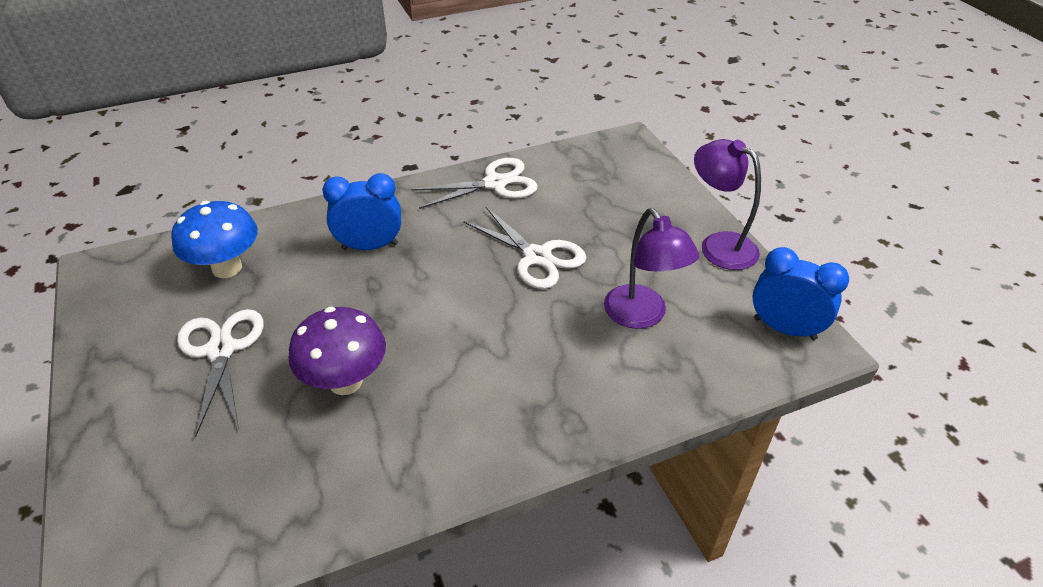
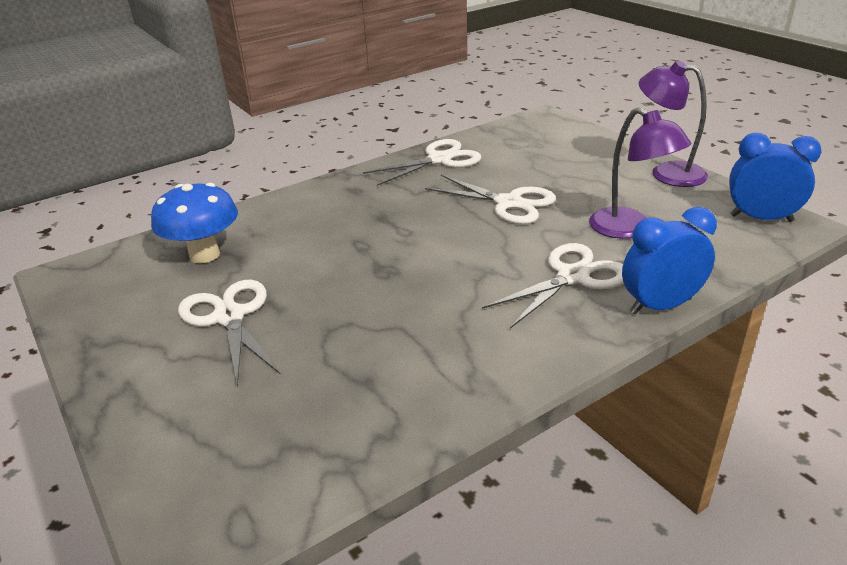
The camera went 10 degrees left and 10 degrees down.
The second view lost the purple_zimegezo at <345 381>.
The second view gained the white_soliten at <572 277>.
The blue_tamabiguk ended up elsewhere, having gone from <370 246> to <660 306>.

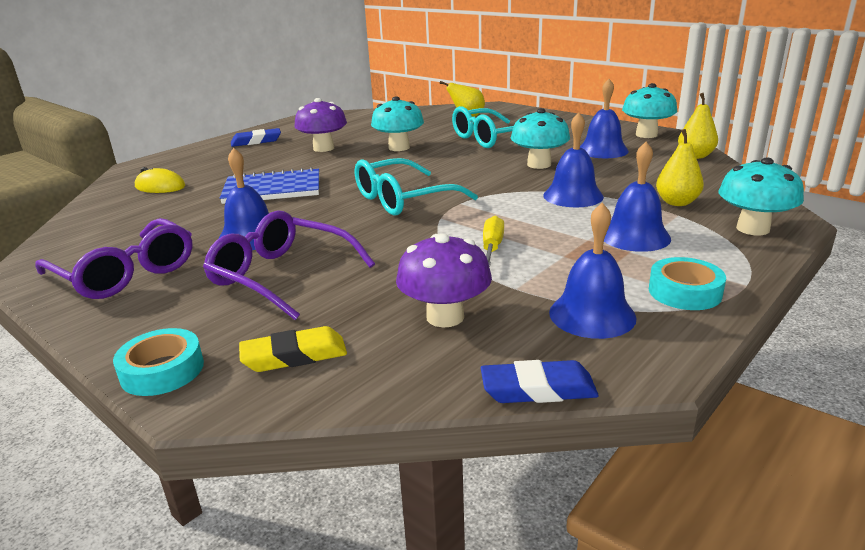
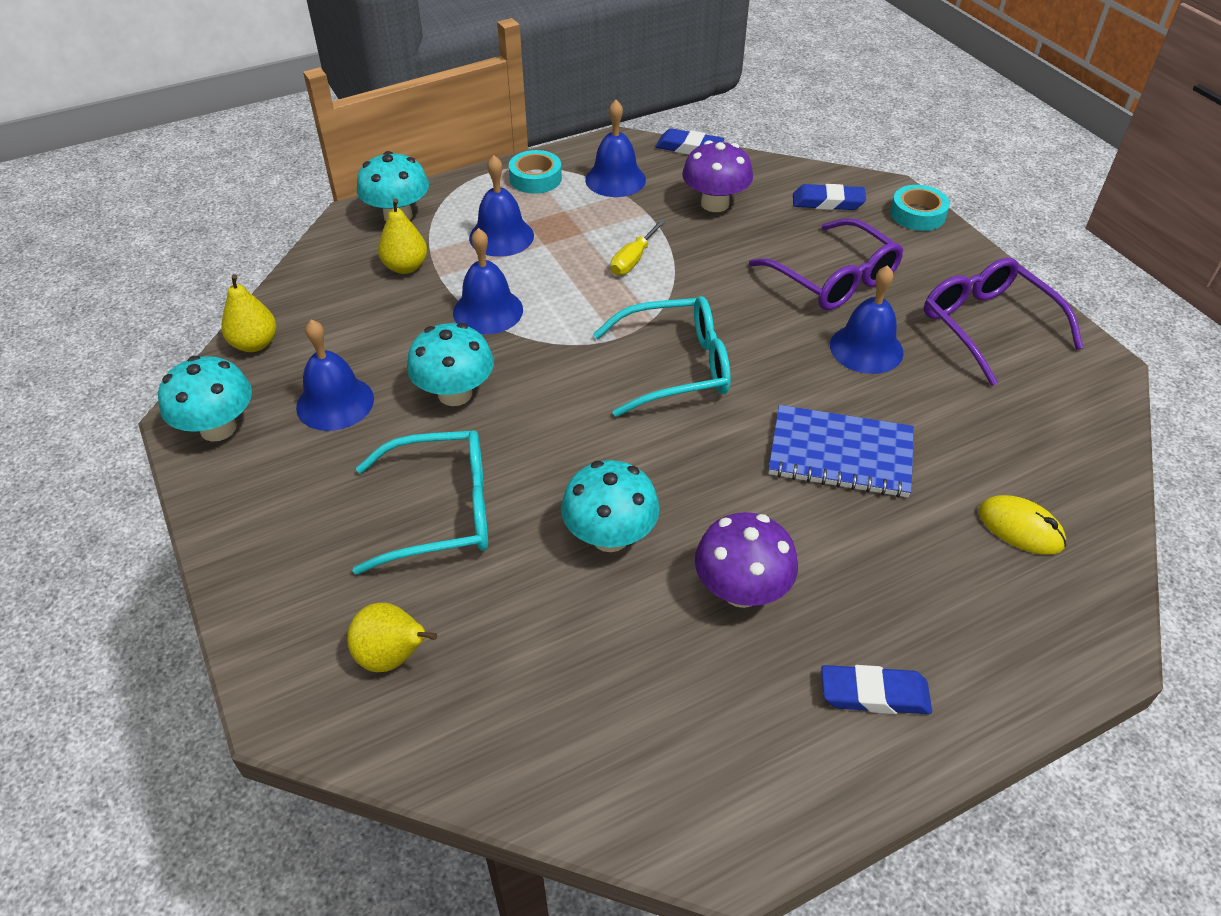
The camera went 160 degrees left and 20 degrees up.
What was the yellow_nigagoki at <294 356> turned into the blue_nigagoki at <827 202>.

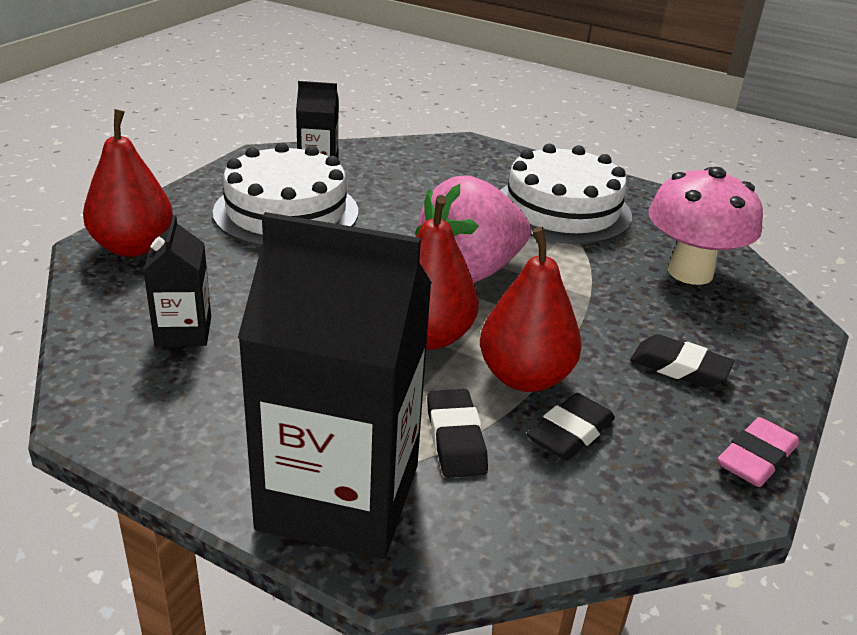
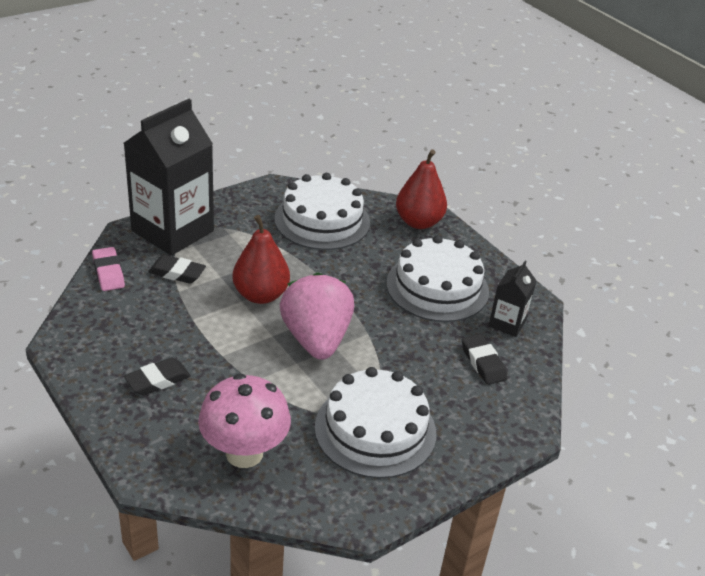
The camera went 115 degrees right and 5 degrees up.
The second view lost the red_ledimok at <524 377>.
The black_nigagoki ended up elsewhere, having gone from <570 433> to <483 363>.
The pink_nigagoki ended up elsewhere, having gone from <756 458> to <108 272>.
Where the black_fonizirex stood at <183 331>, the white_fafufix came to stand at <322 220>.

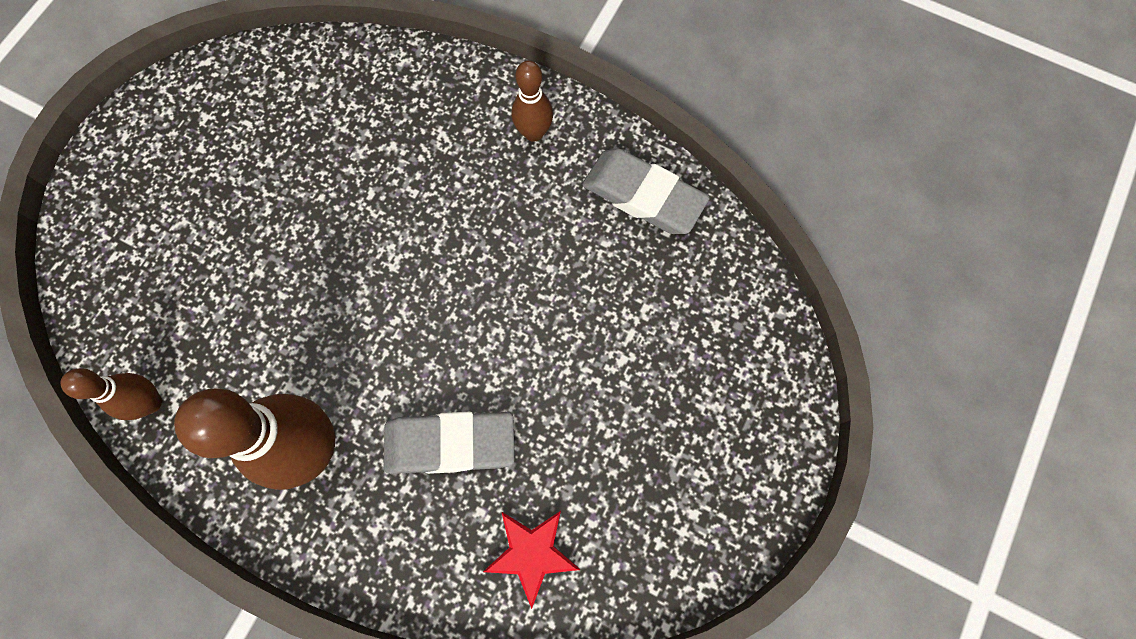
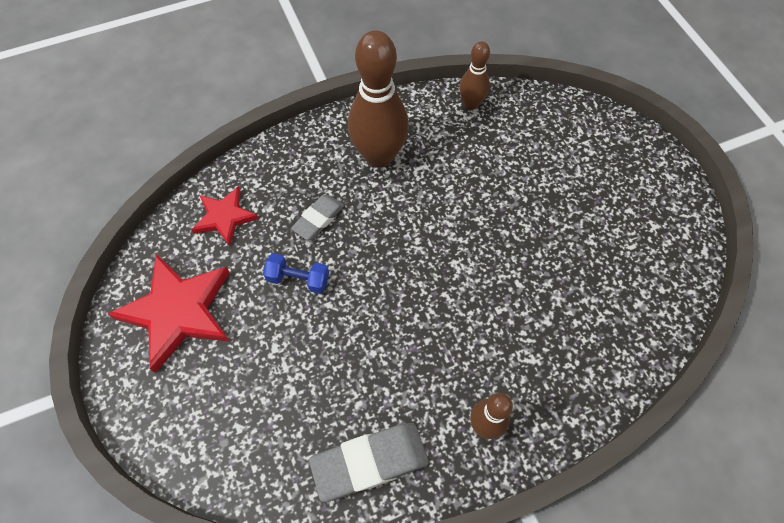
The camera went 130 degrees right and 10 degrees down.
The second view gained the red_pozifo at <178 312>.
The second view gained the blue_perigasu at <298 279>.
The size of the grey_nigagoki at <450 443> changed by a factor of 0.61.

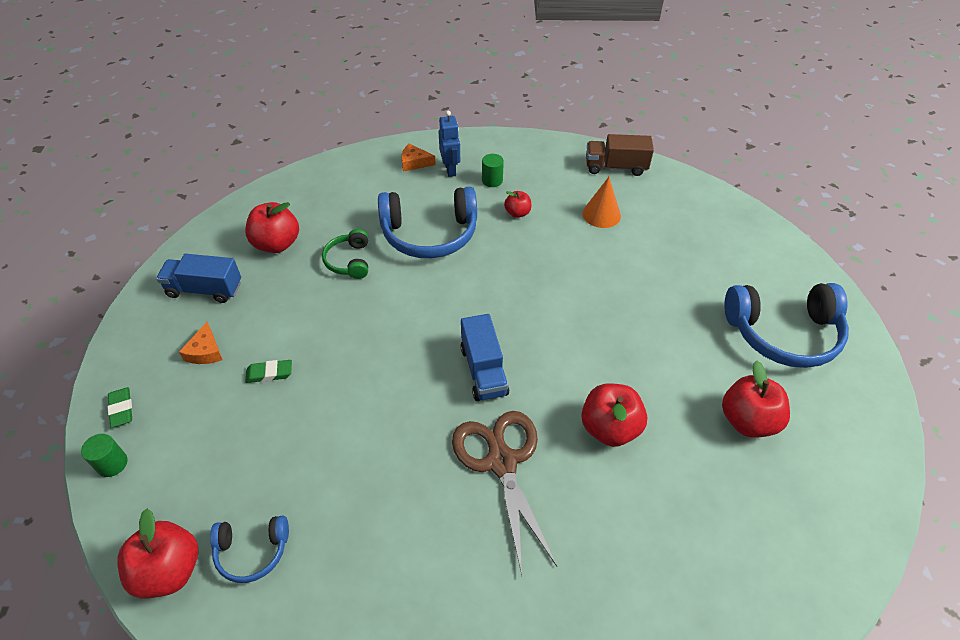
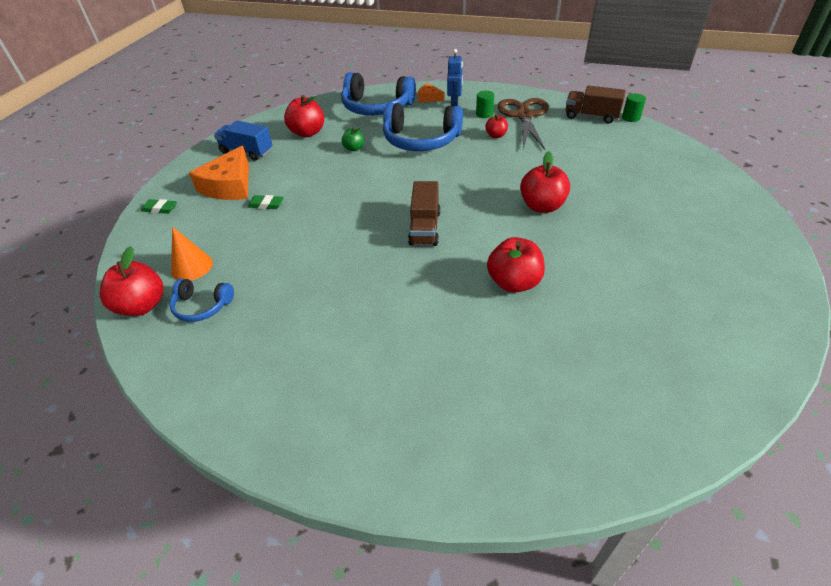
The camera went 20 degrees right and 5 degrees down.
The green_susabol ended up elsewhere, having gone from <112 464> to <630 118>.
The brown_soliten ended up elsewhere, having gone from <501 462> to <524 115>.
The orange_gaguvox ended up elsewhere, having gone from <601 214> to <192 266>.
The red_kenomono ended up elsewhere, having gone from <747 421> to <542 206>.
The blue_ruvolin ended up elsewhere, having gone from <783 333> to <376 107>.
Where the green_ruvolin stood at <349 261>, the green_kenomono came to stand at <354 148>.
What was the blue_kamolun at <483 370> turned into the brown_kamolun at <425 228>.
The green_nigagoki at <121 409> ended up facing another way, 75 degrees counterclockwise from before.
The size of the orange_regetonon at <205 351> changed by a factor of 1.98.

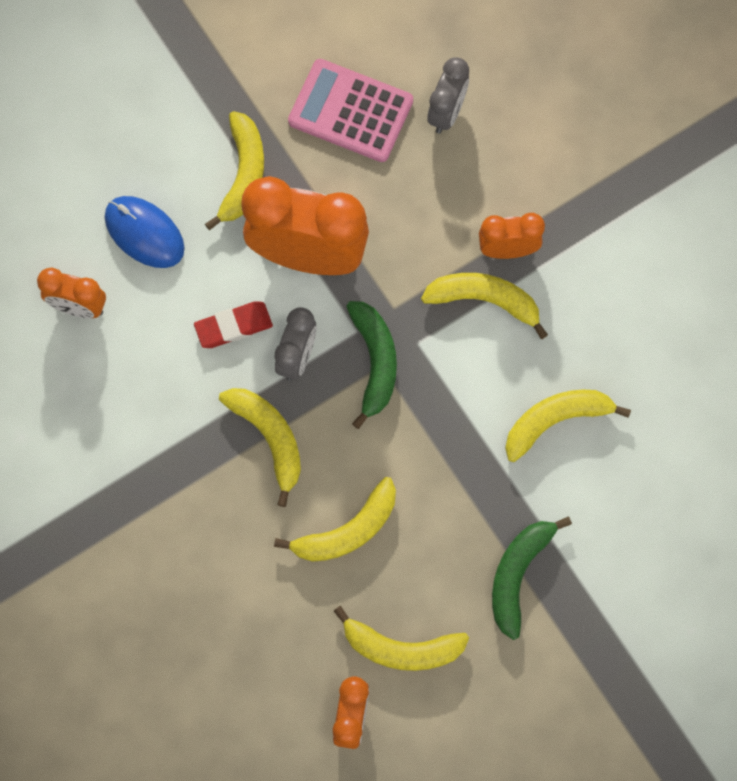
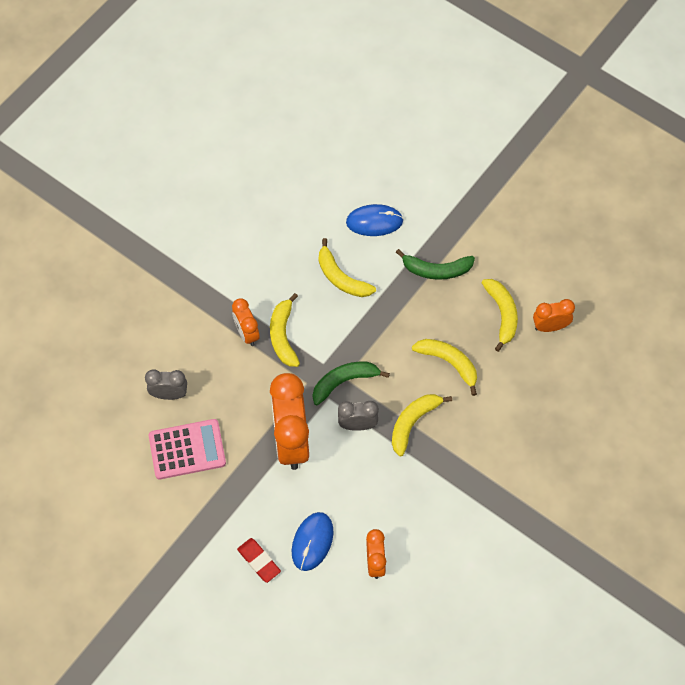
The camera went 110 degrees left and 10 degrees down.
The second view lost the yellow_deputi at <243 174>.
The second view gained the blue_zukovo at <374 221>.
The red_nigagoki ended up elsewhere, having gone from <233 326> to <259 561>.
The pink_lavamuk at <350 111> ended up facing another way, 105 degrees counterclockwise from before.

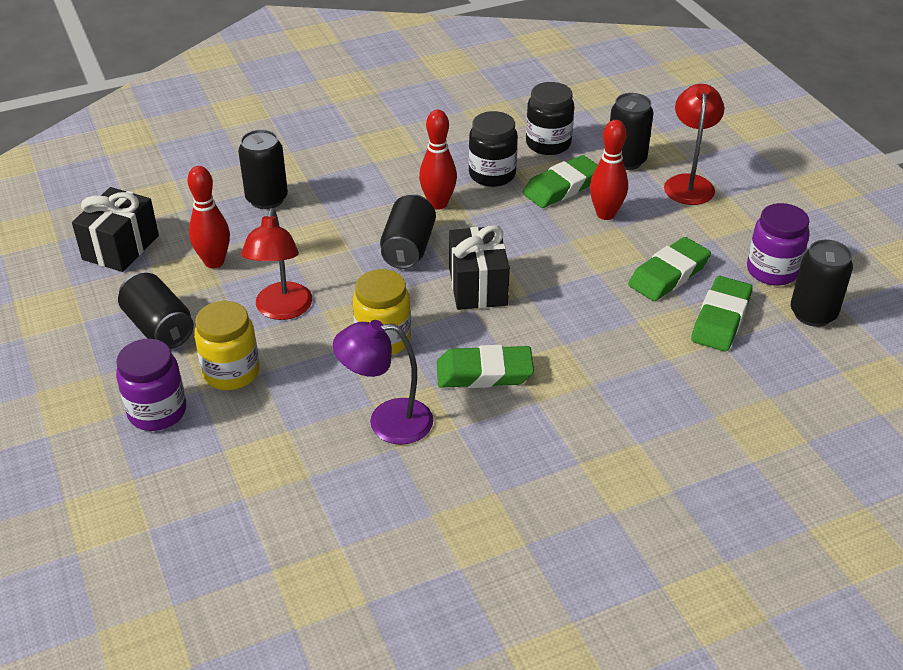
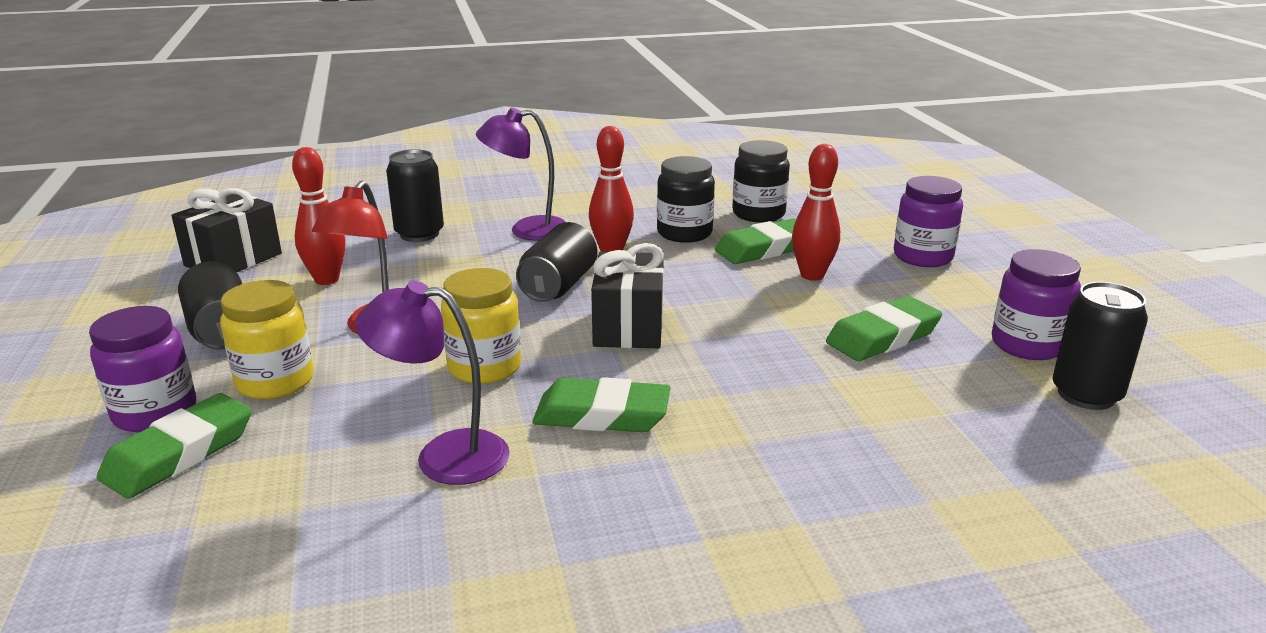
The camera went 10 degrees right and 15 degrees down.
The second view lost the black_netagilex at <626 160>.
The second view gained the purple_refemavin at <527 230>.
The green_nigagoki ended up elsewhere, having gone from <720 319> to <179 453>.
Where the red_refemavin stood at <689 183>, the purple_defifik came to stand at <923 257>.

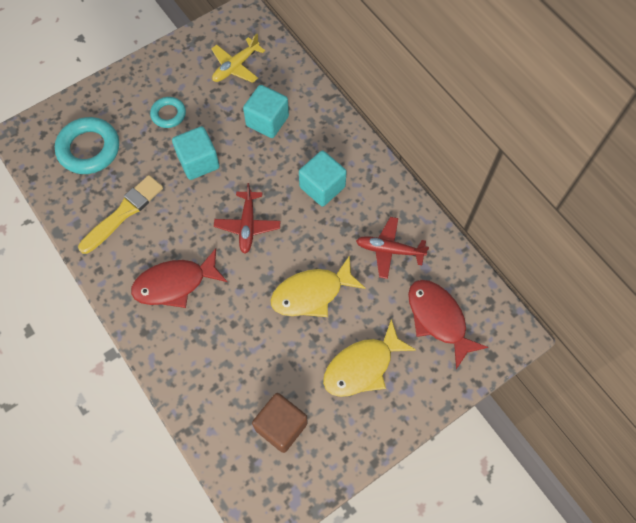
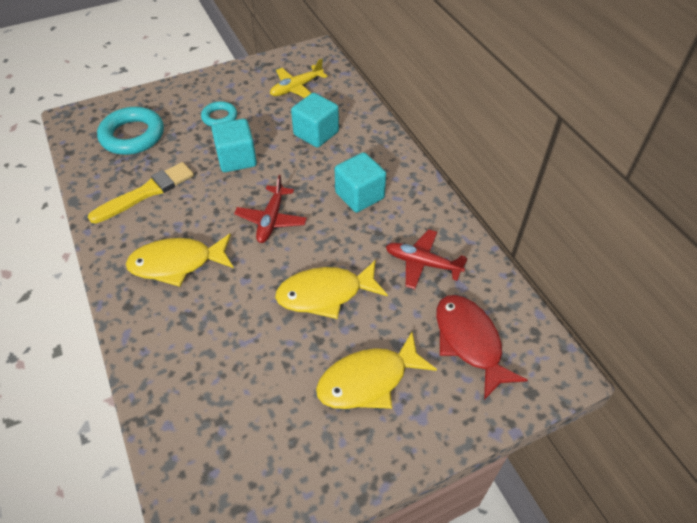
The camera went 10 degrees right and 15 degrees down.
The second view lost the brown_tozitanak at <281 426>.
What was the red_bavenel at <175 283> turned into the yellow_bavenel at <177 263>.

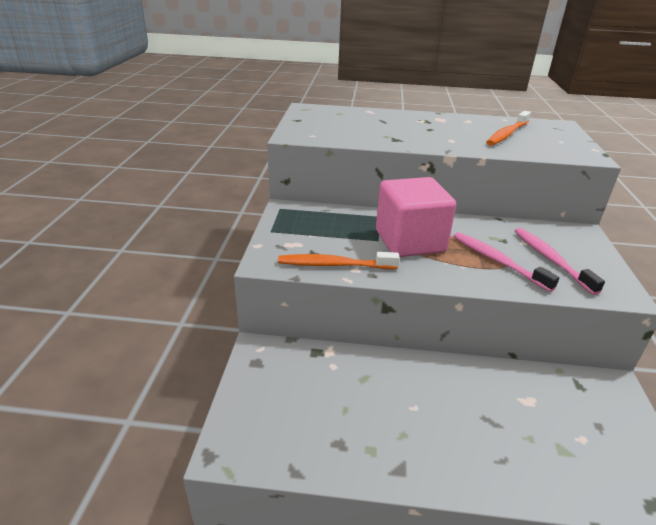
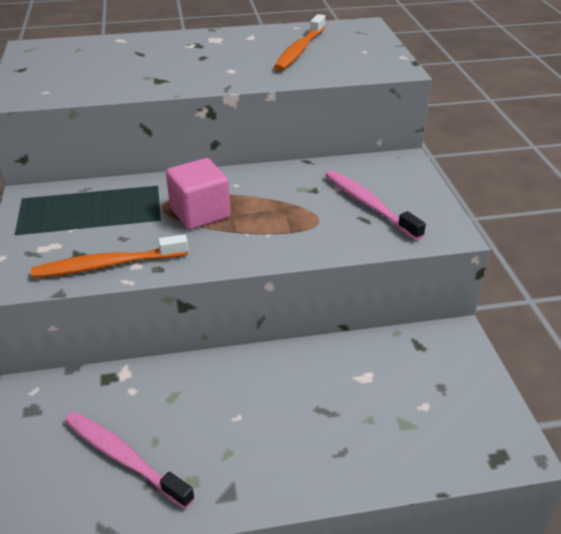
The camera went 15 degrees left and 5 degrees up.
The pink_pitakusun ended up elsewhere, having gone from <497 261> to <124 458>.
The size of the pink_tozitanak at <409 241> changed by a factor of 0.66.

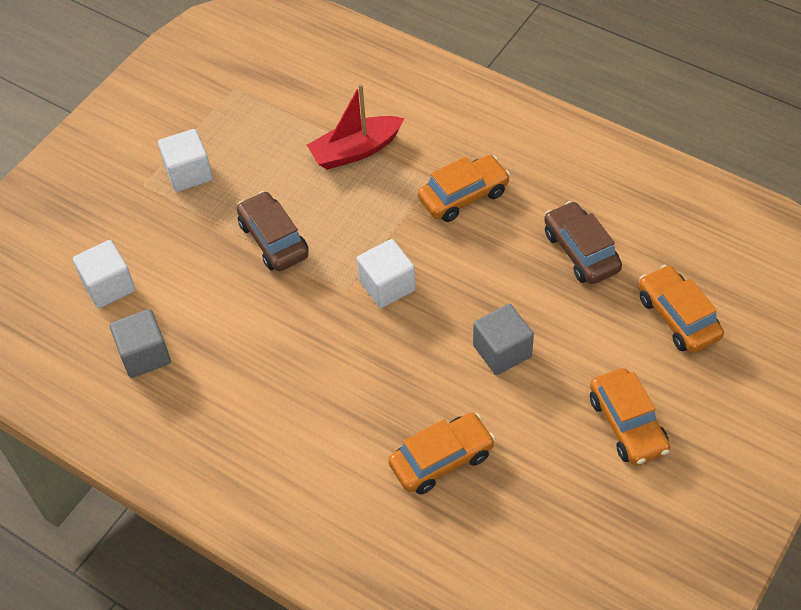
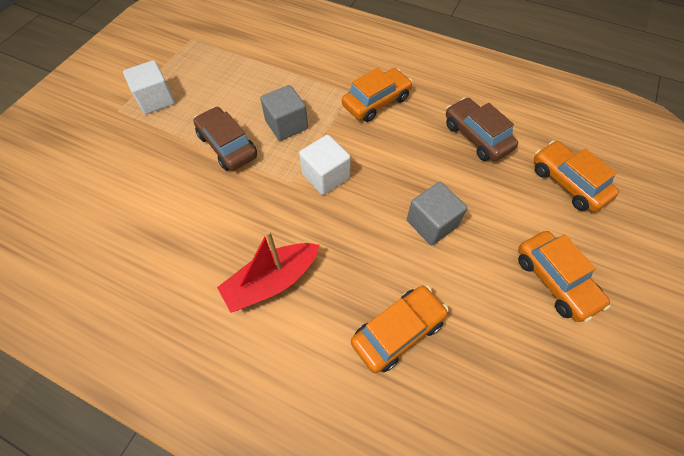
The camera went 10 degrees left and 5 degrees up.
The second view lost the white_tozitanak at <109 286>.
The grey_tozitanak ended up elsewhere, having gone from <144 355> to <286 125>.
The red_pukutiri ended up elsewhere, having gone from <355 150> to <272 281>.

